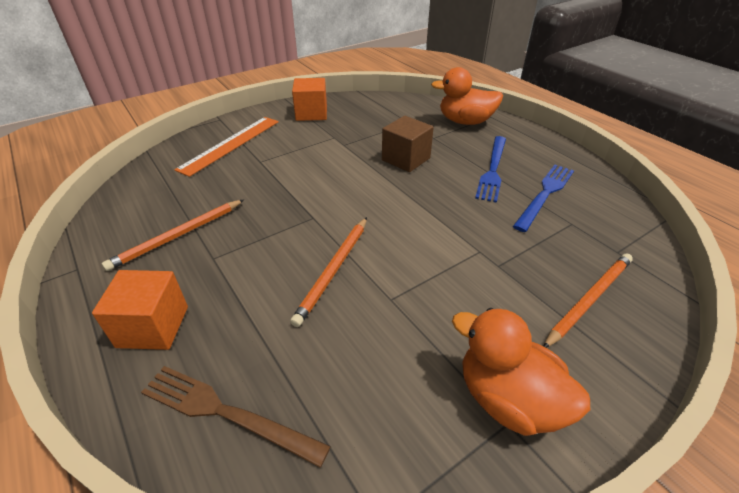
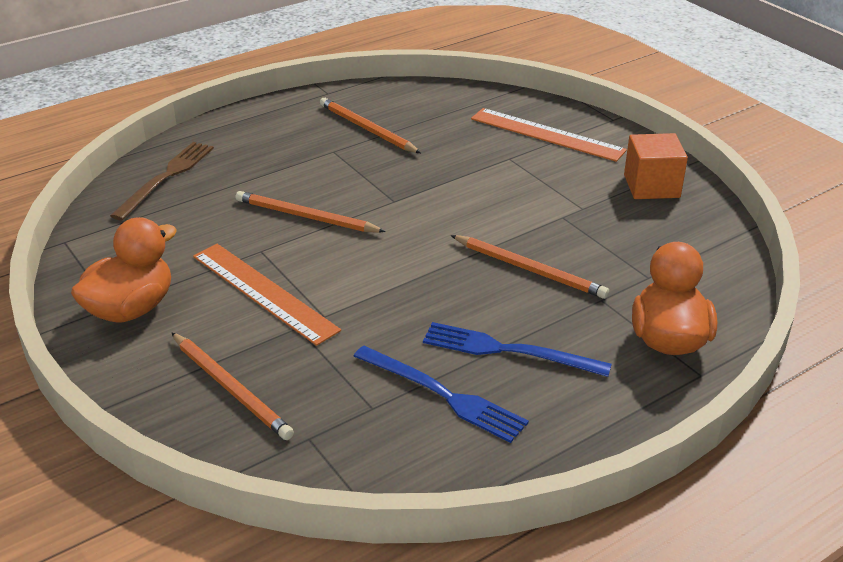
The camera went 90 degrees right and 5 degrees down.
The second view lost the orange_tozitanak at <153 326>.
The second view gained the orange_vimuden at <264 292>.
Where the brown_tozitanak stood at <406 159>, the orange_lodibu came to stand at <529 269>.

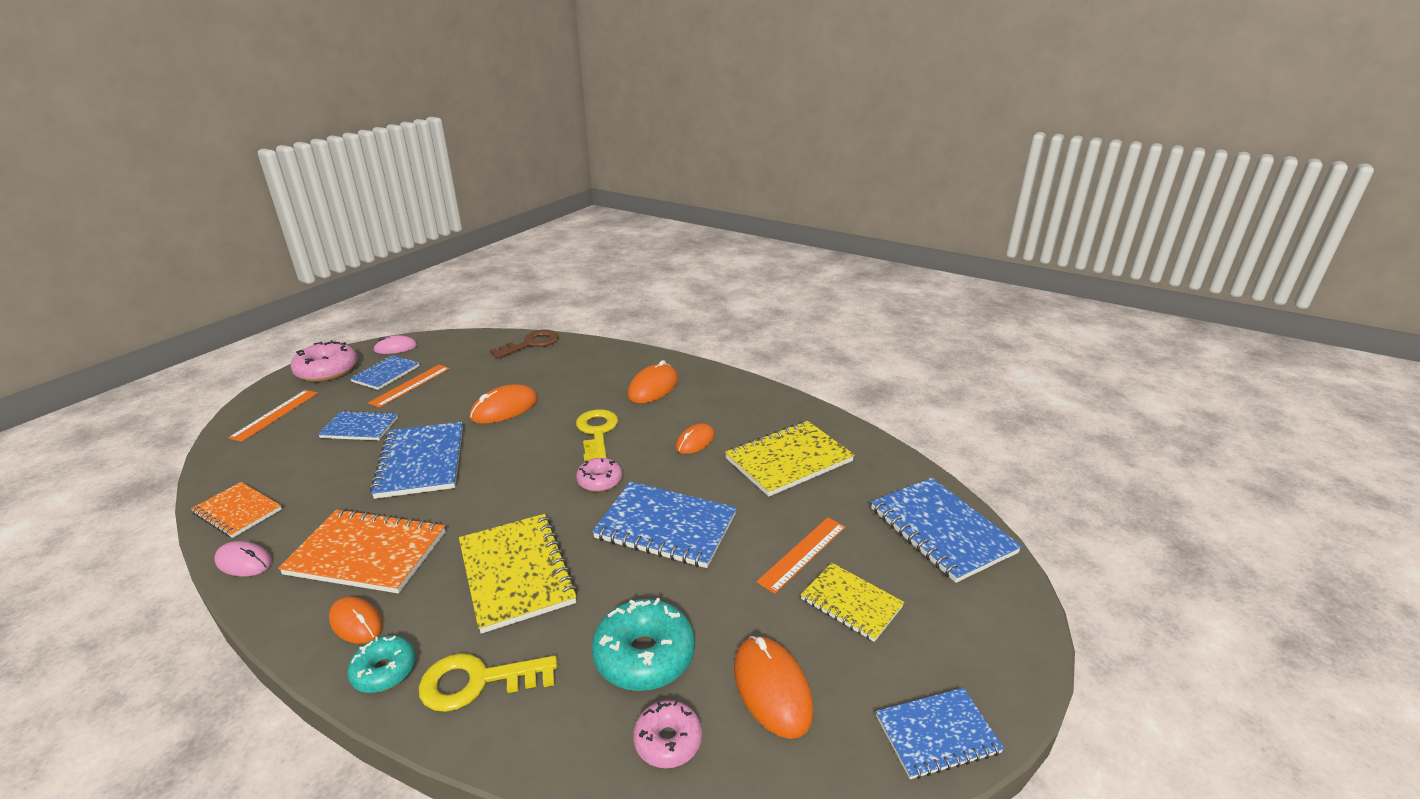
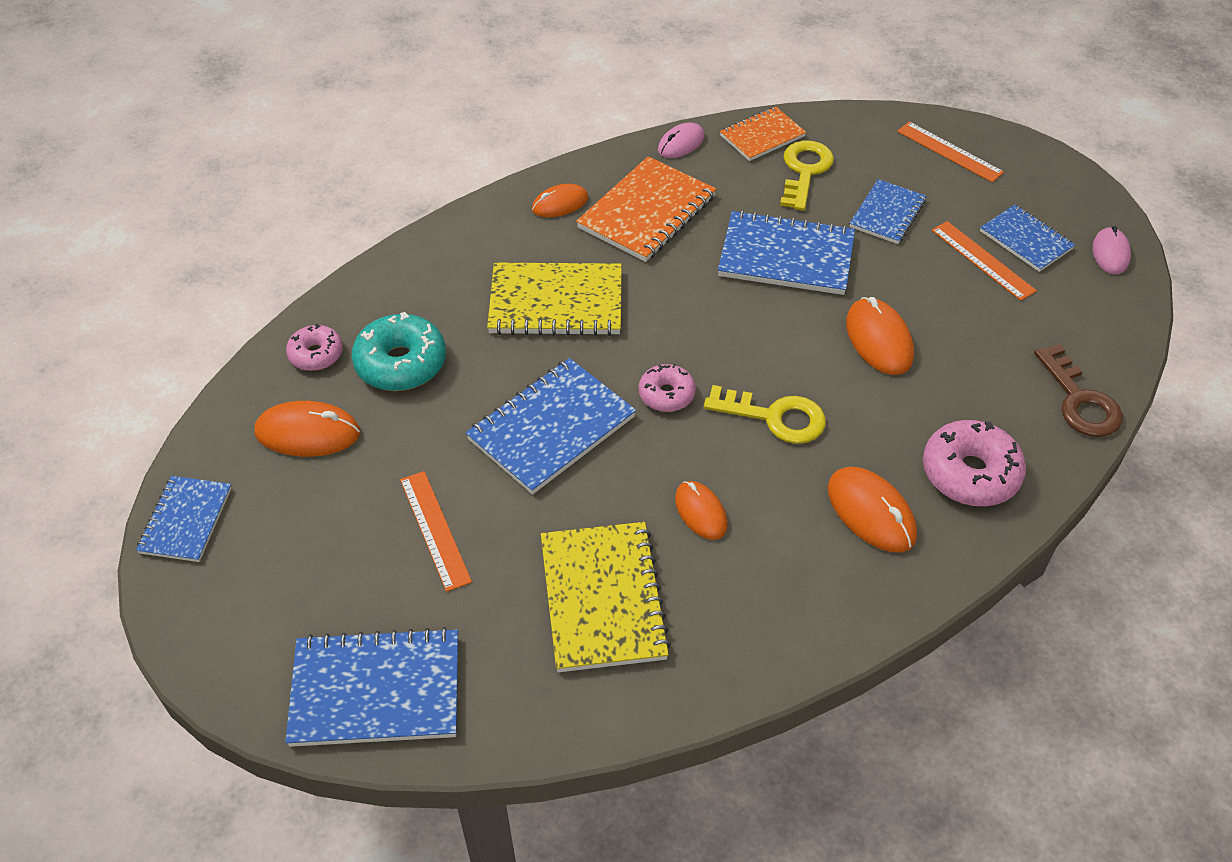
The camera went 115 degrees right and 20 degrees up.
The second view lost the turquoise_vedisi at <384 671>.
The second view lost the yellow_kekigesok at <851 603>.
The pink_vedisi ended up elsewhere, having gone from <327 371> to <970 473>.
The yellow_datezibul ended up elsewhere, having gone from <477 681> to <804 171>.

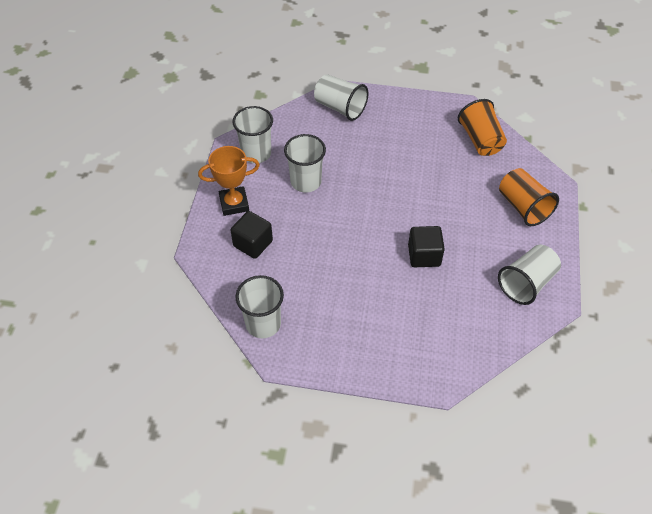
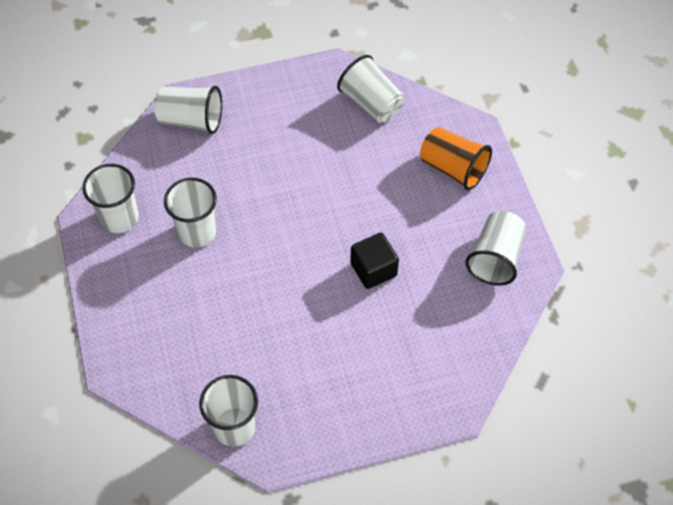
The camera went 25 degrees left and 5 degrees up.
The second view lost the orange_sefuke at <234 204>.
The second view lost the black_tozitanak at <253 243>.
What was the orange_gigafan at <480 140> turned into the white_gigafan at <371 103>.

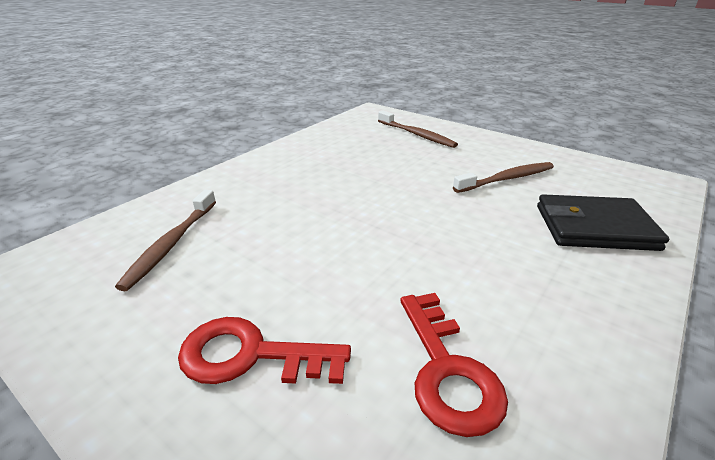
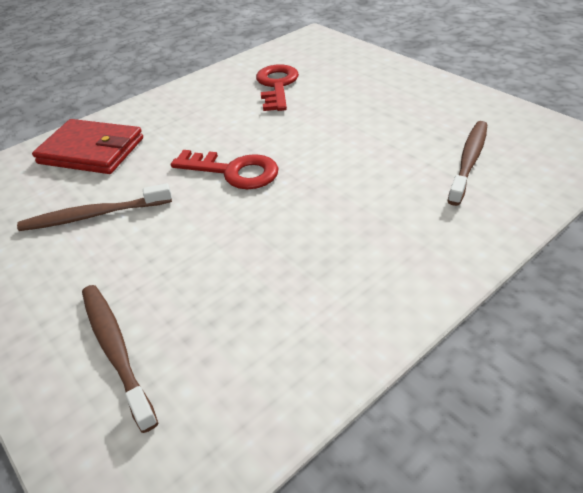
The camera went 165 degrees left and 10 degrees up.
The red_datezibul ended up elsewhere, having gone from <251 355> to <233 171>.
What was the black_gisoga at <594 227> turned into the red_gisoga at <92 151>.

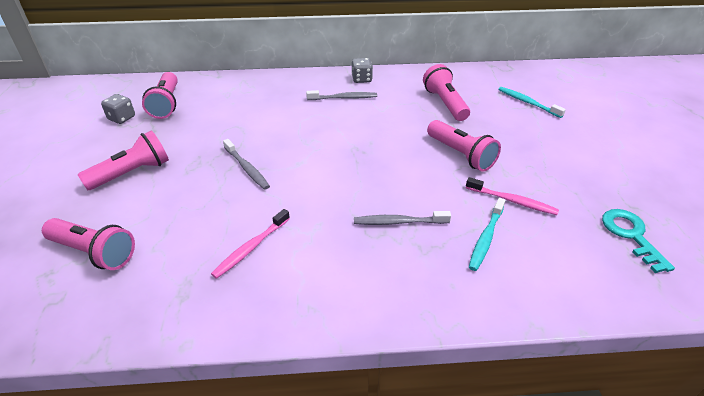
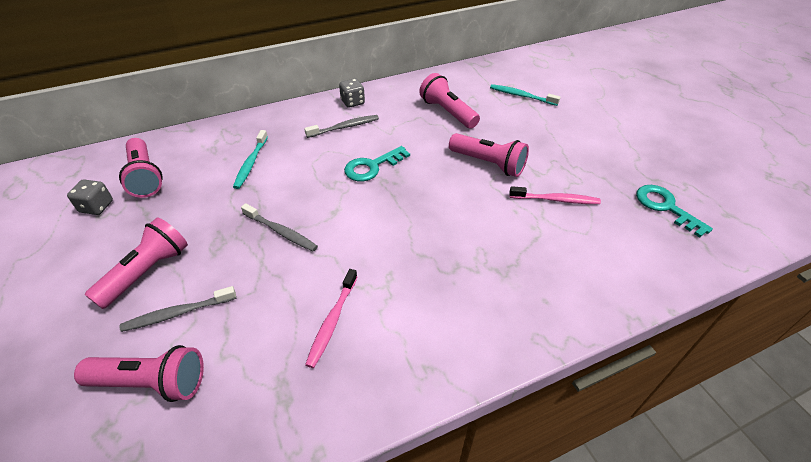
The camera went 20 degrees left and 5 degrees up.
The second view gained the turquoise_datezibul at <372 166>.
The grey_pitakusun ended up elsewhere, having gone from <399 222> to <178 313>.
The turquoise_pitakusun ended up elsewhere, having gone from <486 238> to <251 163>.

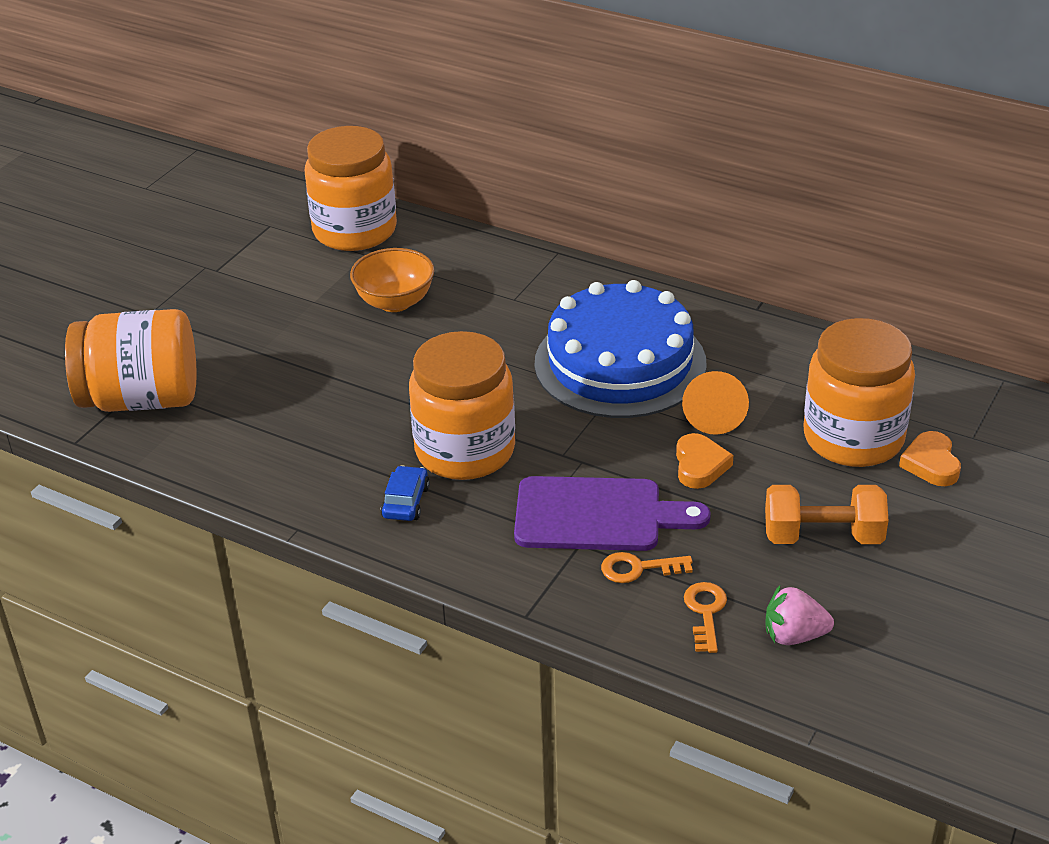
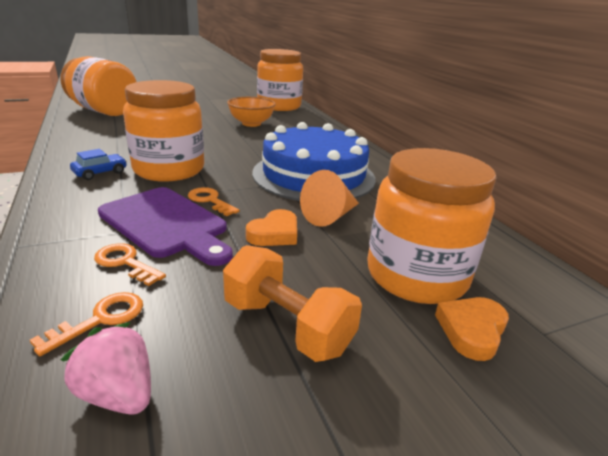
The camera went 35 degrees right and 10 degrees down.
The second view gained the orange_datezibul at <210 200>.

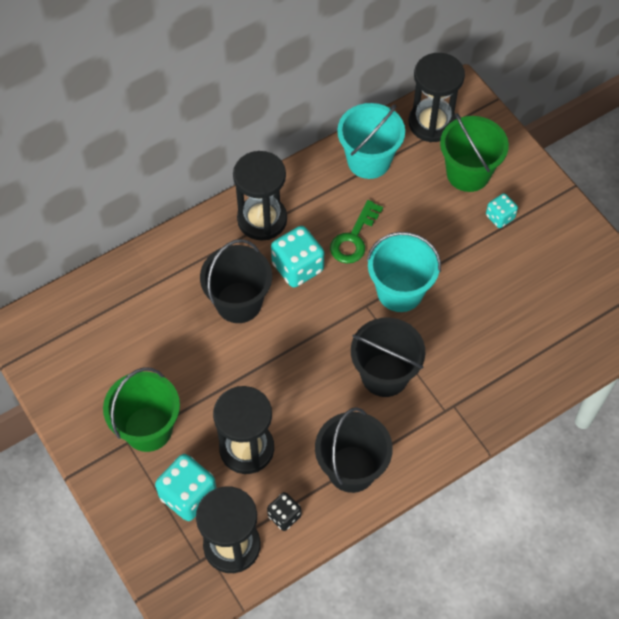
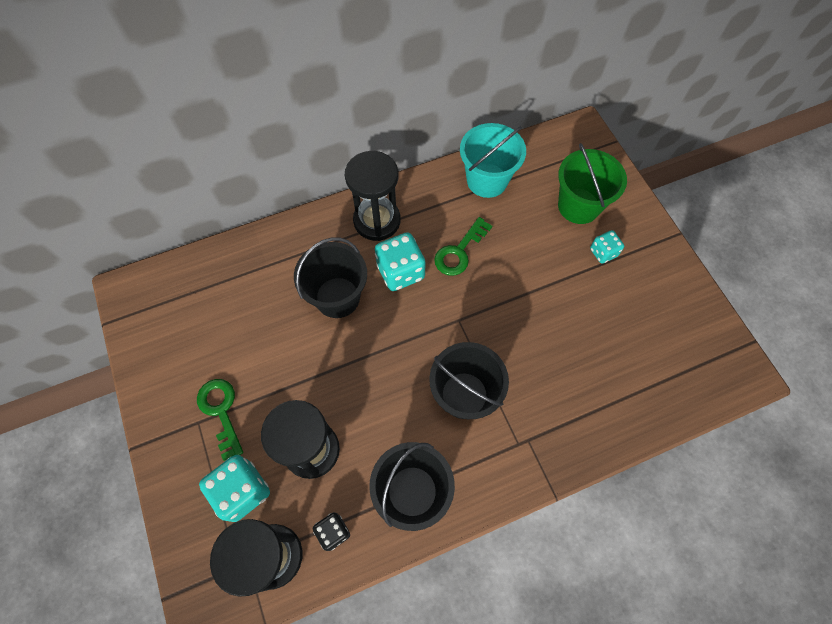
The camera went 10 degrees right and 5 degrees up.
The second view lost the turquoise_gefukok at <400 291>.
The second view lost the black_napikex at <432 123>.
Where the green_gefukok stood at <148 429>, the green_datezibul came to stand at <221 411>.

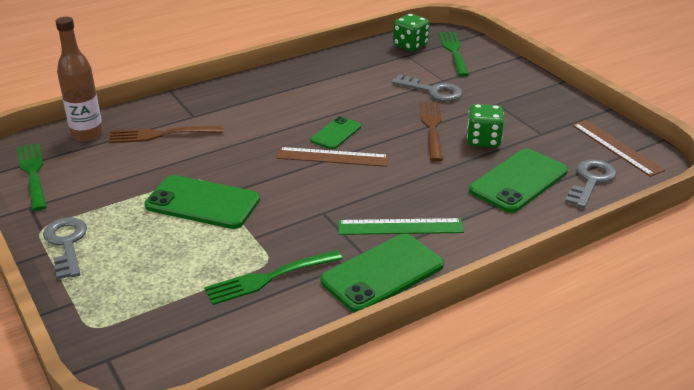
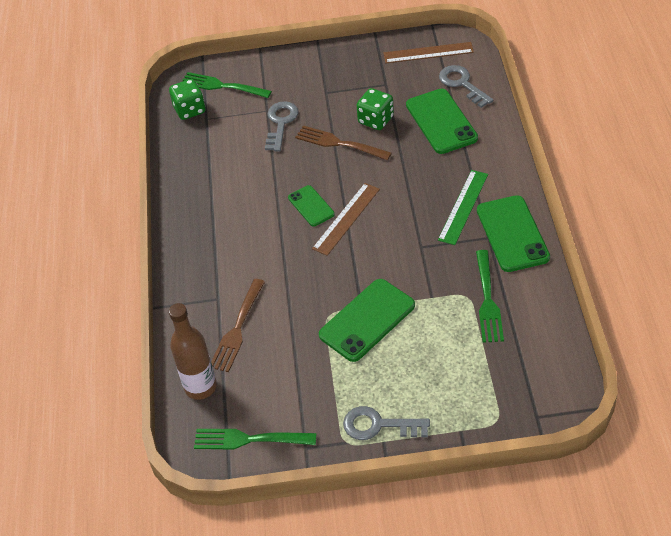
The camera went 60 degrees left and 15 degrees up.
The grey_datezibul at <432 91> ended up facing another way, 45 degrees counterclockwise from before.

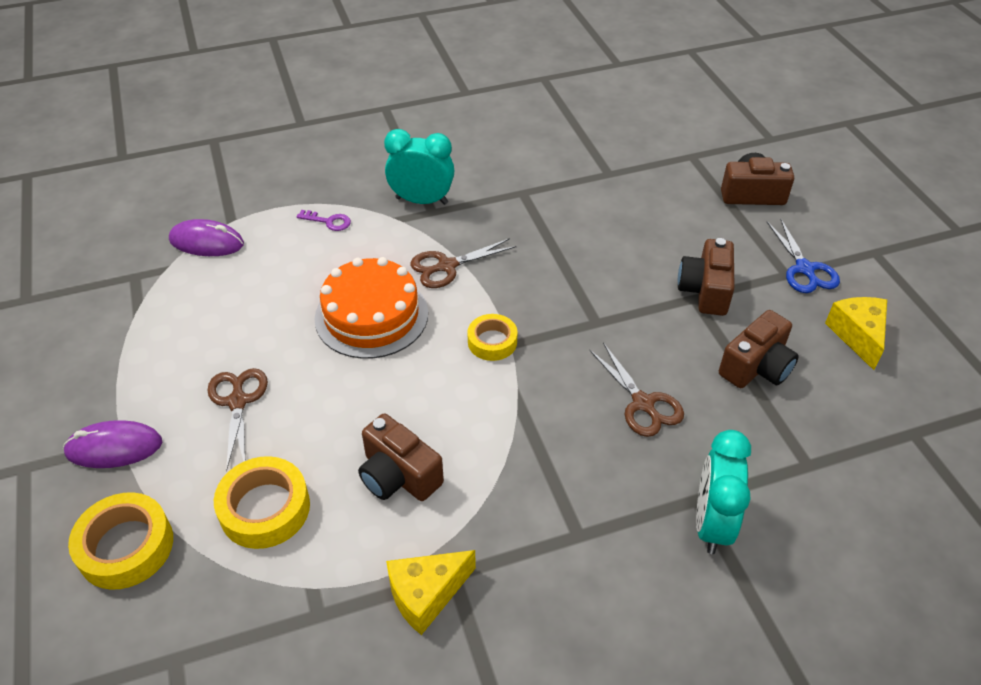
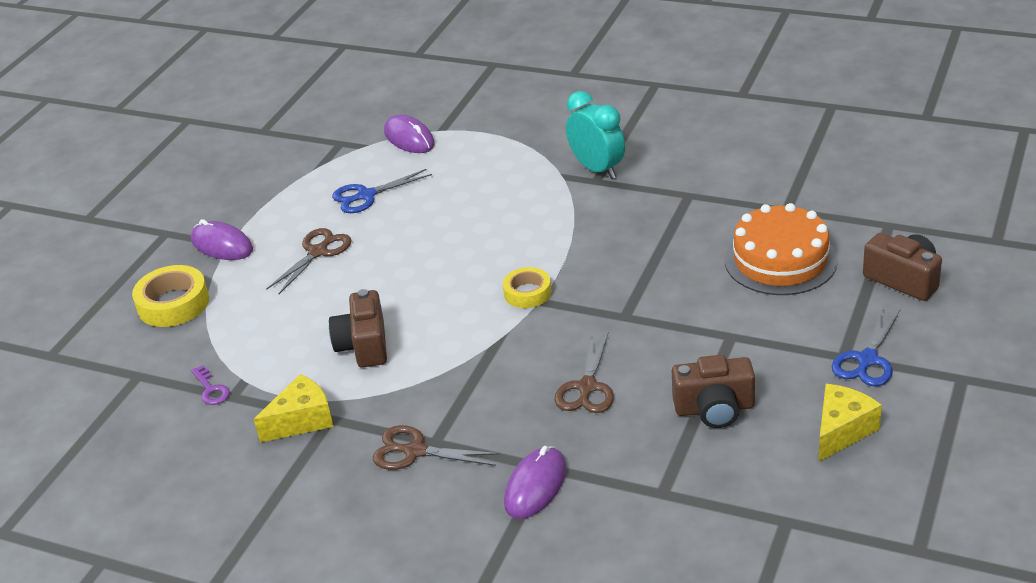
The camera went 45 degrees right and 10 degrees down.
The second view lost the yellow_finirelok at <265 508>.
The second view lost the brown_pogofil at <705 290>.
The second view gained the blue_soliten at <366 196>.
The purple_datezibul ended up elsewhere, having gone from <329 221> to <211 389>.
The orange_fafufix ended up elsewhere, having gone from <371 315> to <780 260>.
The brown_soliten ended up elsewhere, having gone from <447 266> to <415 451>.
Where the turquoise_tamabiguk stood at <711 523>, the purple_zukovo came to stand at <535 486>.
The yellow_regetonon at <426 595> ended up facing another way, 135 degrees clockwise from before.

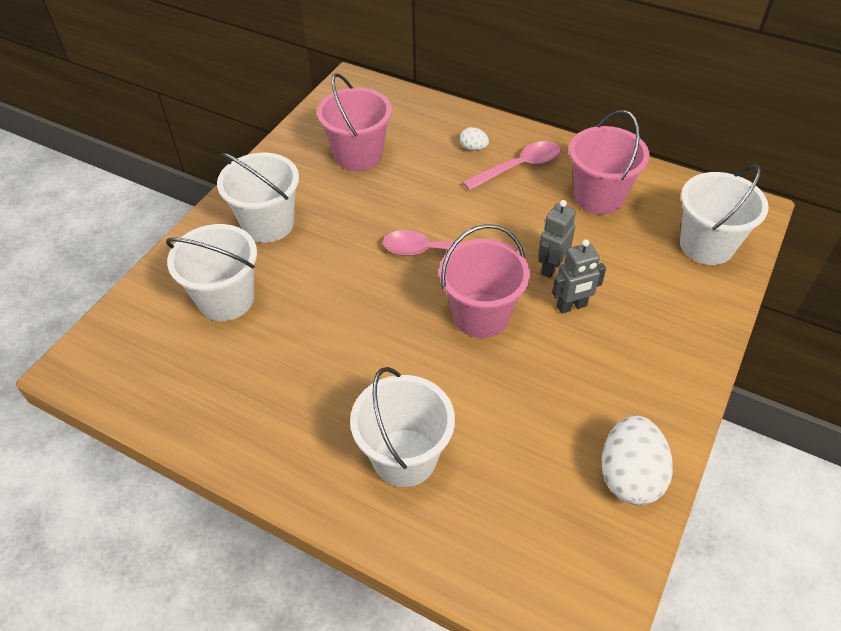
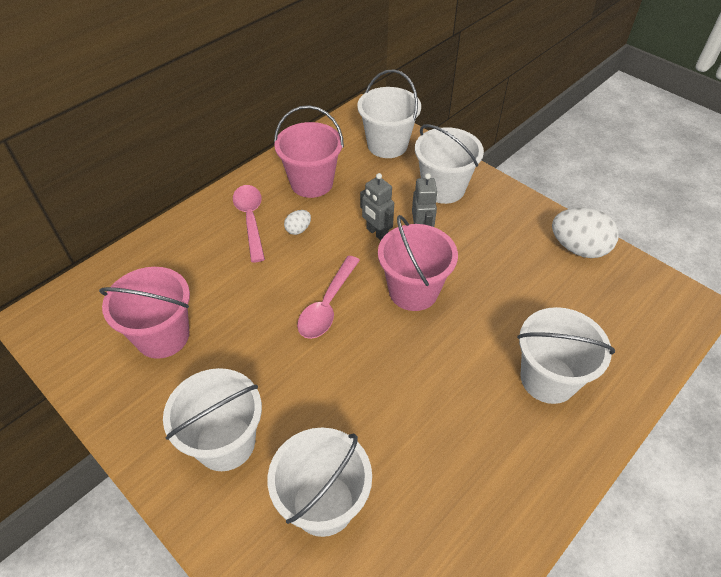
The camera went 75 degrees left and 0 degrees up.
The second view gained the white_gefukok at <443 188>.
The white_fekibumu ended up elsewhere, having gone from <473 148> to <298 229>.

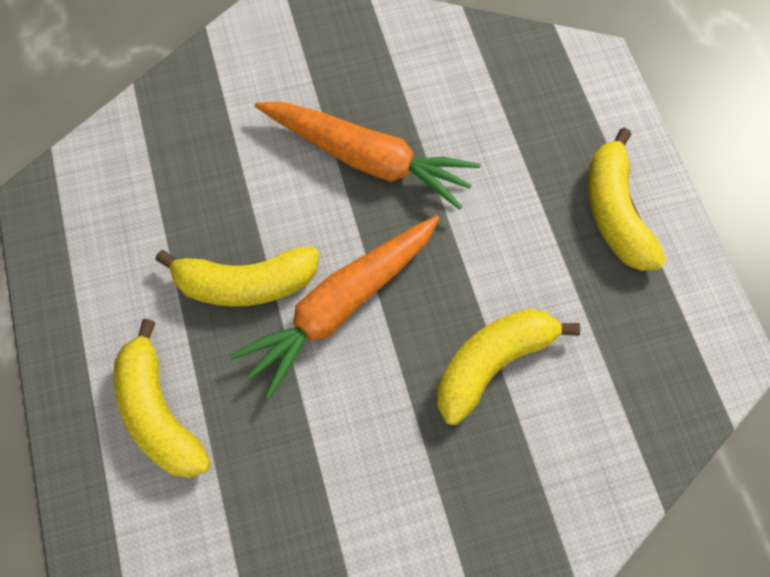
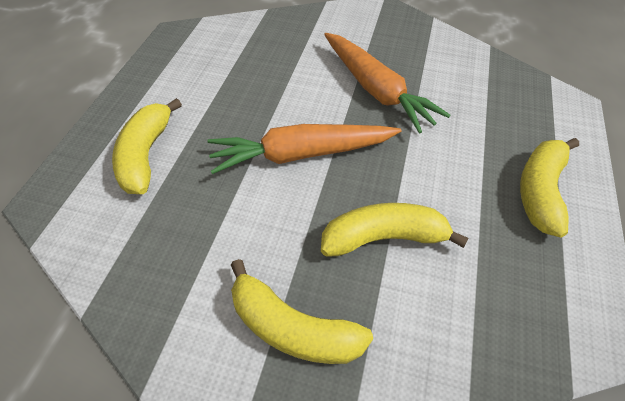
The camera went 30 degrees right and 15 degrees down.
The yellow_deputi ended up elsewhere, having gone from <245 283> to <292 328>.

